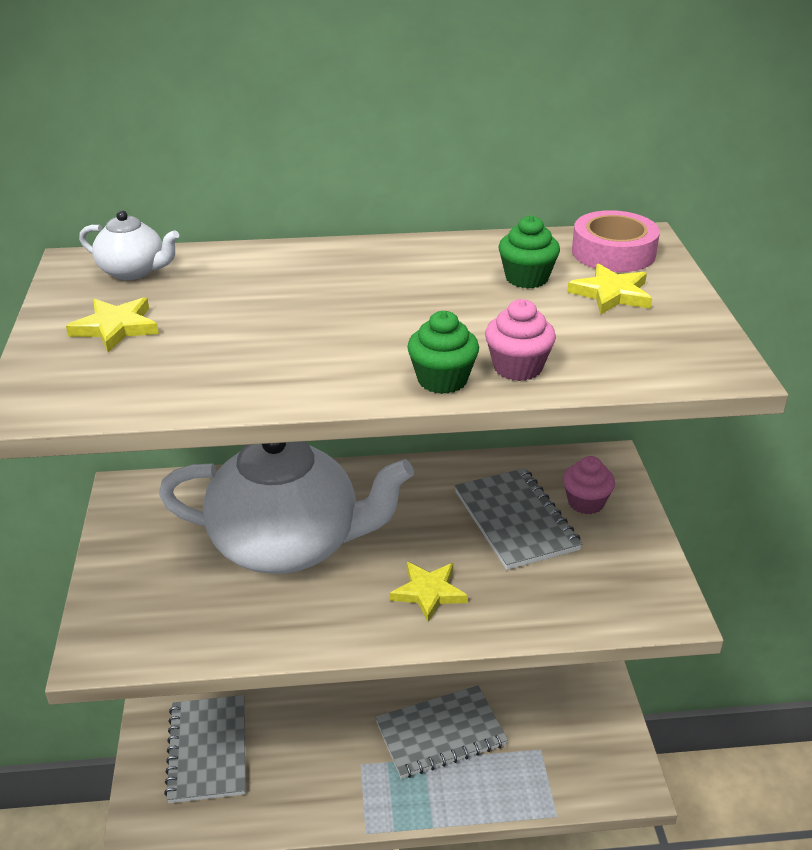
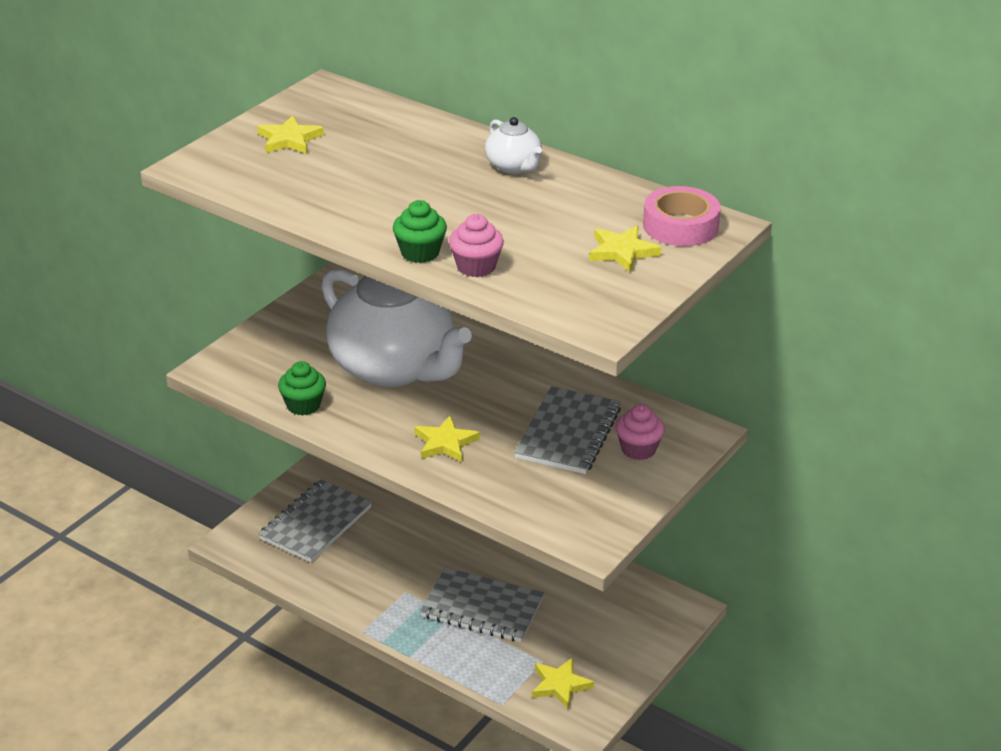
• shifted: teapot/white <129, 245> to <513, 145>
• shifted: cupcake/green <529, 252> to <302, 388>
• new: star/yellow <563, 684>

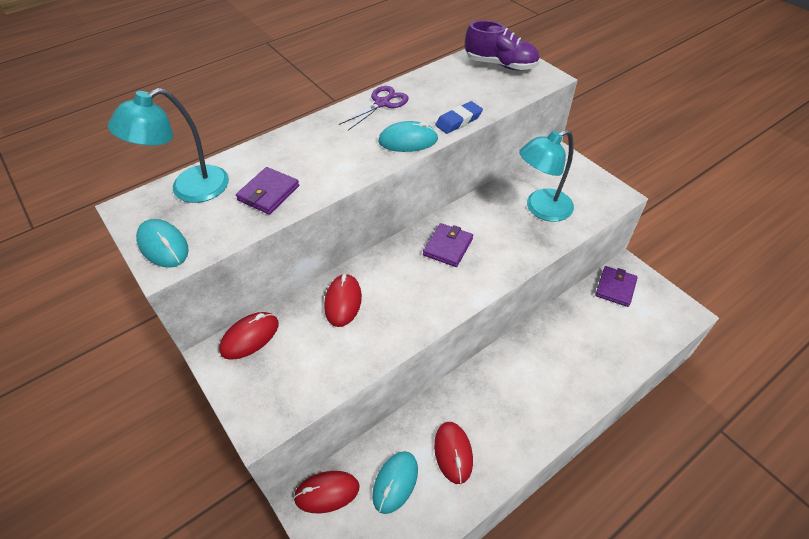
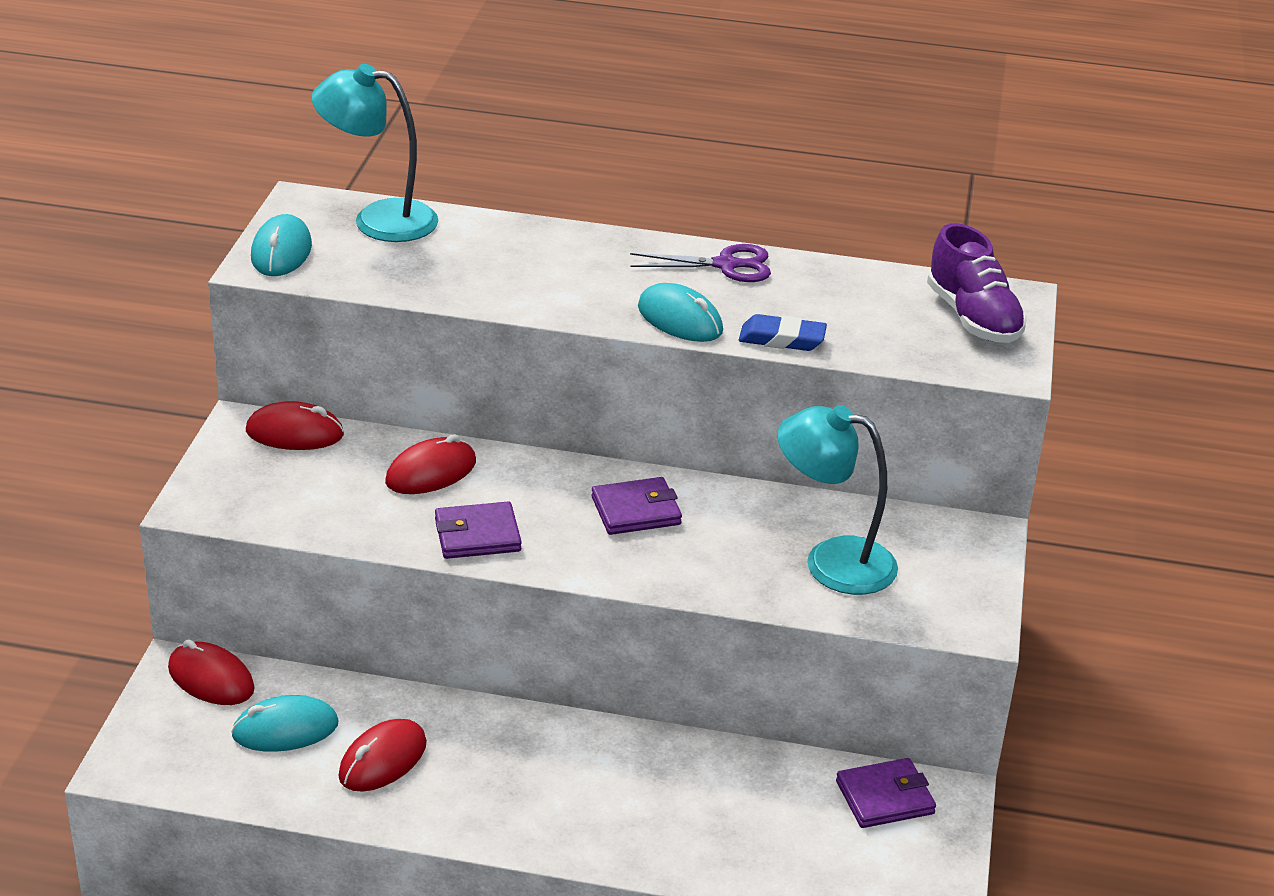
• shifted: wallet/purple <267, 190> to <478, 530>

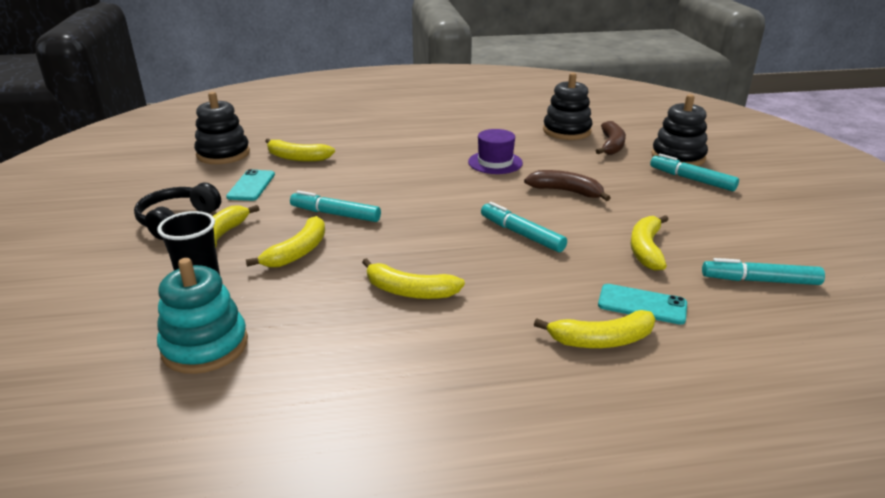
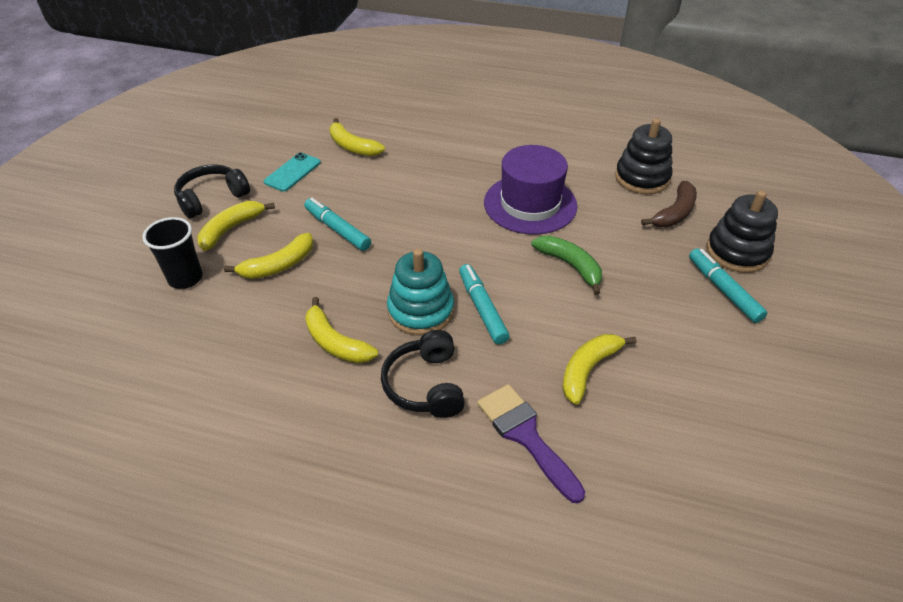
• gone: stacking toy/black <222, 128>
• scaled: hat/purple <495, 151> = <530, 189> x1.61
• repainted: banana/brown <567, 185> to banana/green <567, 265>
• shifted: stacking toy/turquoise <202, 316> to <420, 292>
• gone: marker/turquoise <763, 271>
• swapped: phone/turquoise <642, 304> to brush/purple <531, 443>
• gone: banana/yellow <594, 329>
• new: headphones/black <423, 374>

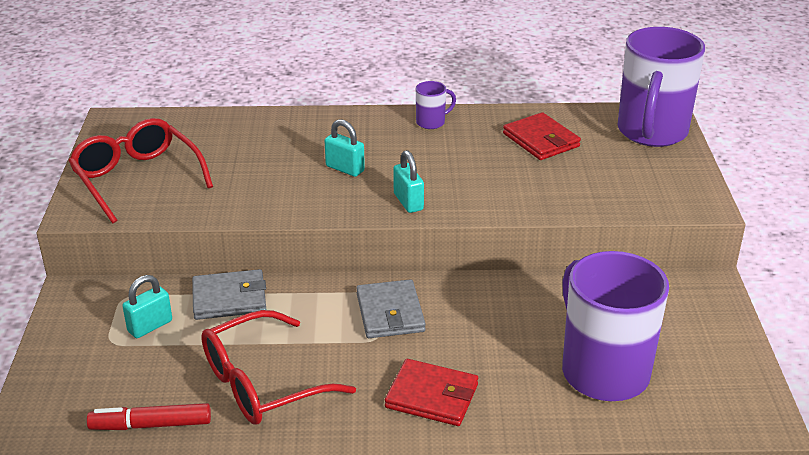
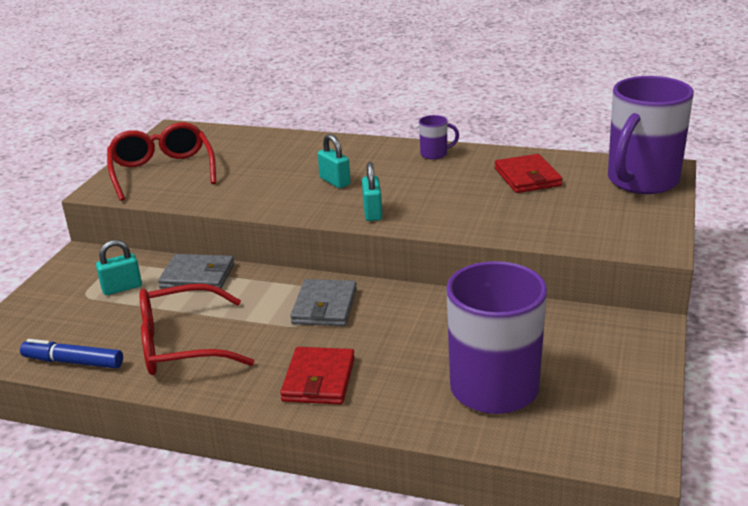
• rotated: wallet/red <431, 392> = <317, 375> 60 degrees clockwise
• repainted: marker/red <149, 416> to marker/blue <71, 353>

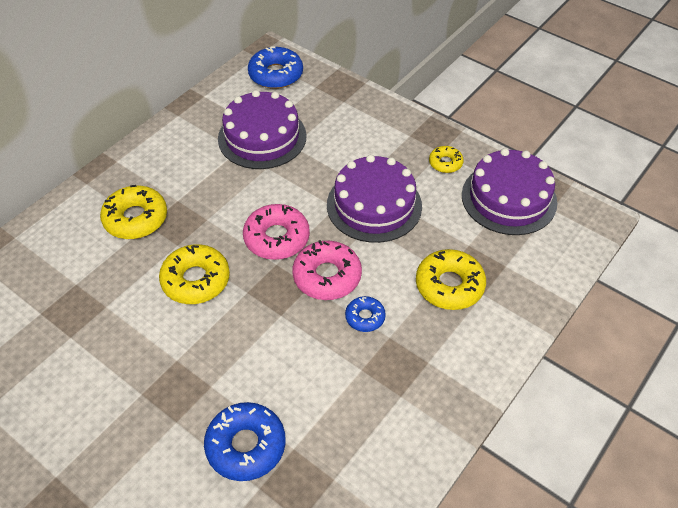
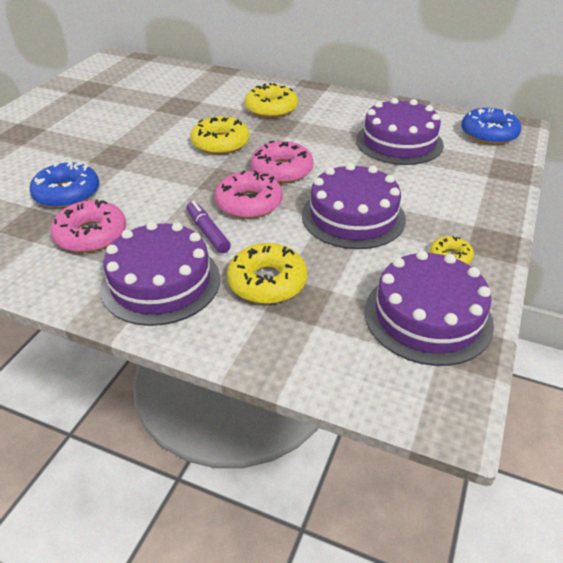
• swapped: donut/blue <365, 314> to marker/purple <209, 227>
• new: donut/pink <88, 226>
• new: cake/purple <160, 273>

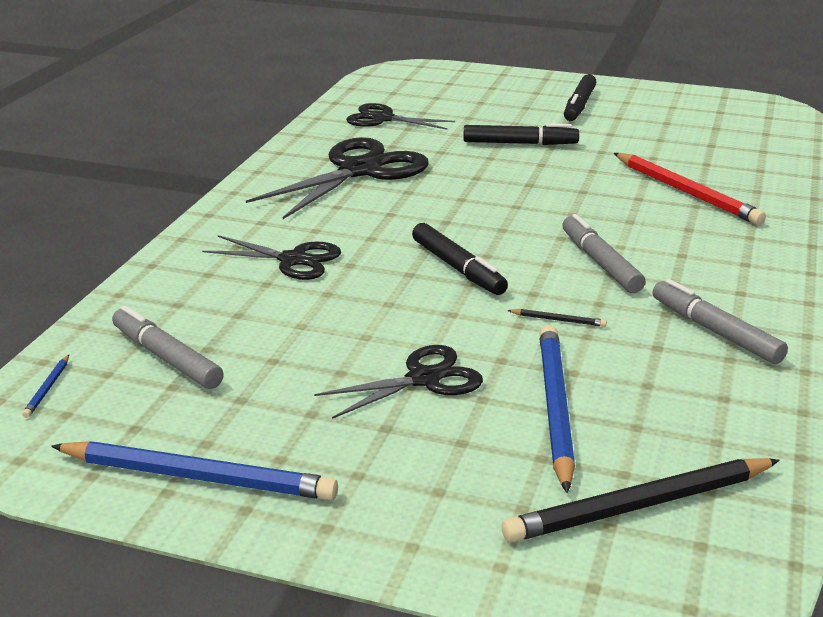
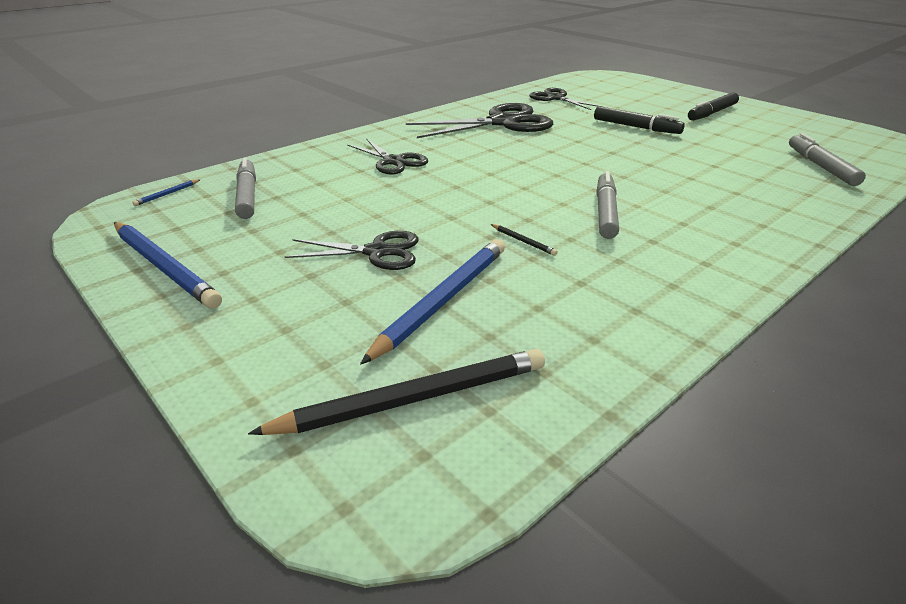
• gone: pencil/red <690, 189>
• gone: marker/black <460, 259>
• shifted: marker/grey <720, 321> to <827, 159>
• rotated: pencil/black <641, 500> = <396, 392> 150 degrees clockwise

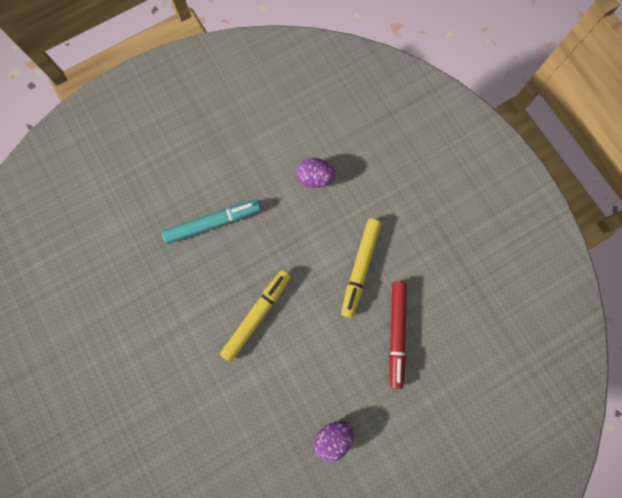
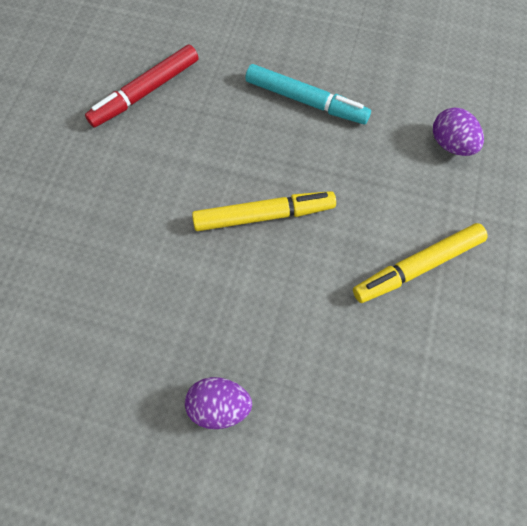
• shifted: marker/red <398, 335> to <142, 86>

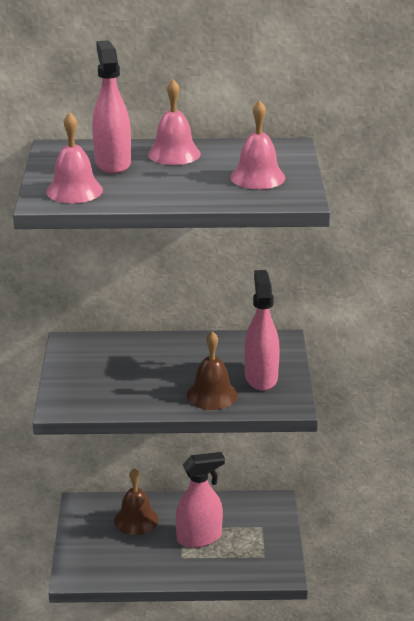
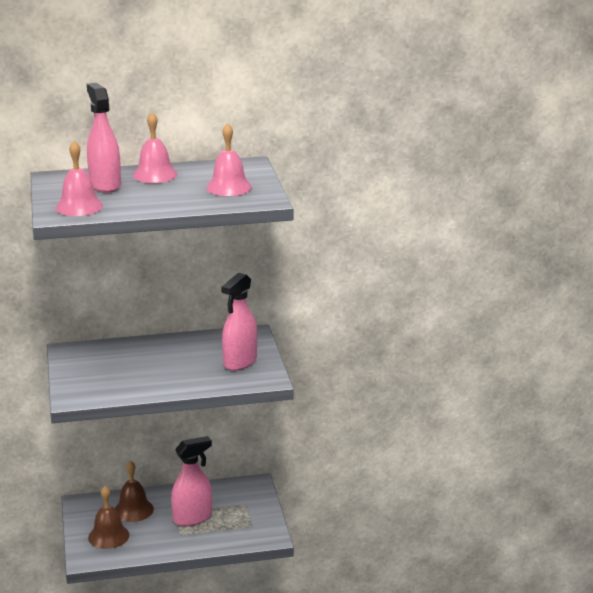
• rotated: spray bottle/pink <262, 330> = <239, 322> 135 degrees counterclockwise
• shifted: bell/brown <212, 370> to <108, 517>

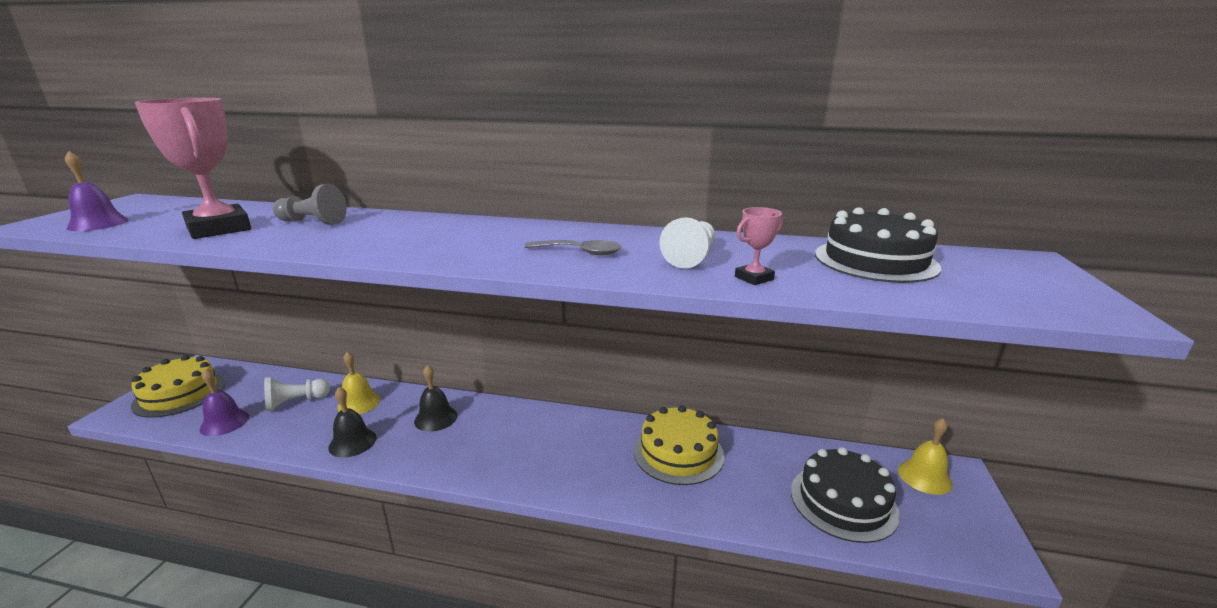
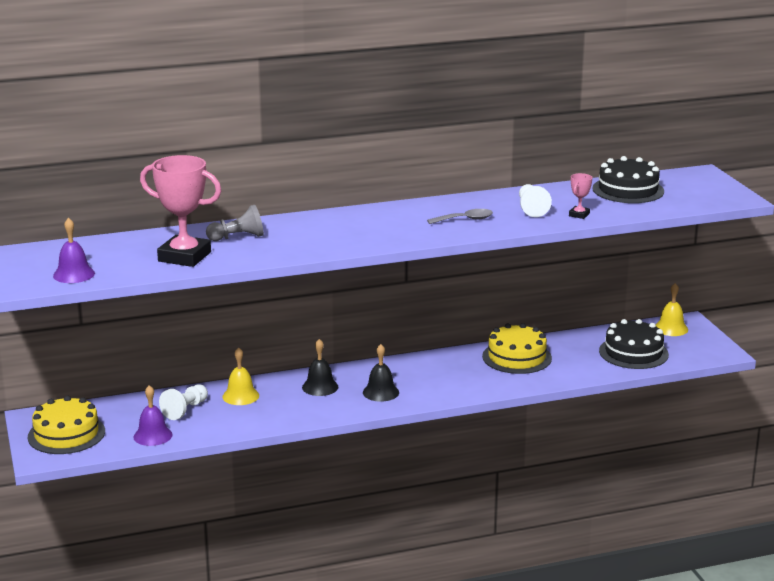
• shifted: bell/black <352, 422> to <381, 373>

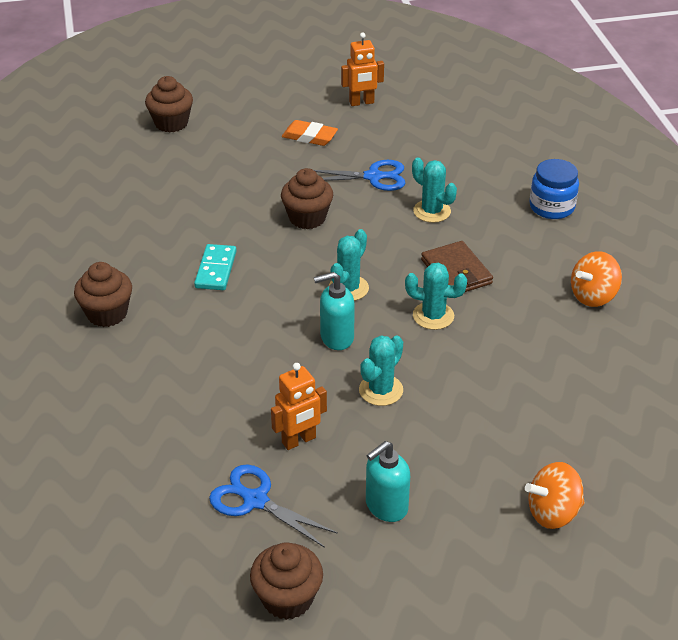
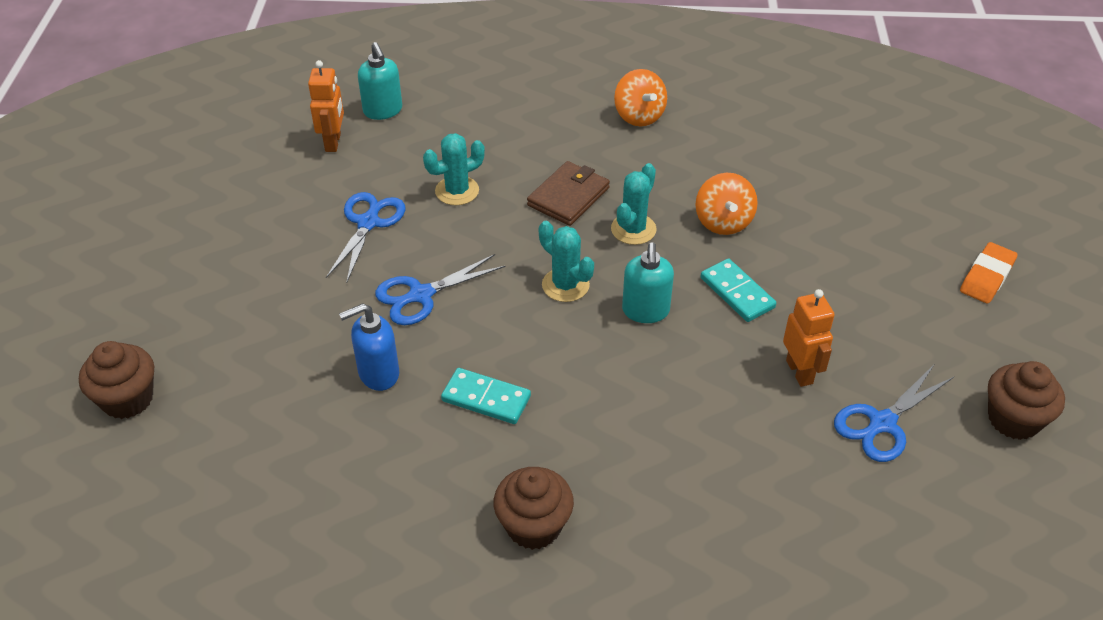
• shifted: robot/orange <362, 69> to <326, 106>
• shifted: eraser/orange <310, 133> to <989, 273>
• gone: jar/blue <554, 189>
• swapped: cupcake/brown <307, 198> to scissors/blue <440, 289>
• rotated: wallet/brown <457, 266> = <568, 193> 45 degrees counterclockwise
• swapped: cactus/turquoise <381, 370> to domino/turquoise <738, 290>
• shifted: soap dispenser/turquoise <388, 481> to <380, 81>
• shifted: spinning top/orange <555, 495> to <727, 204>
• new: soap dispenser/blue <369, 347>

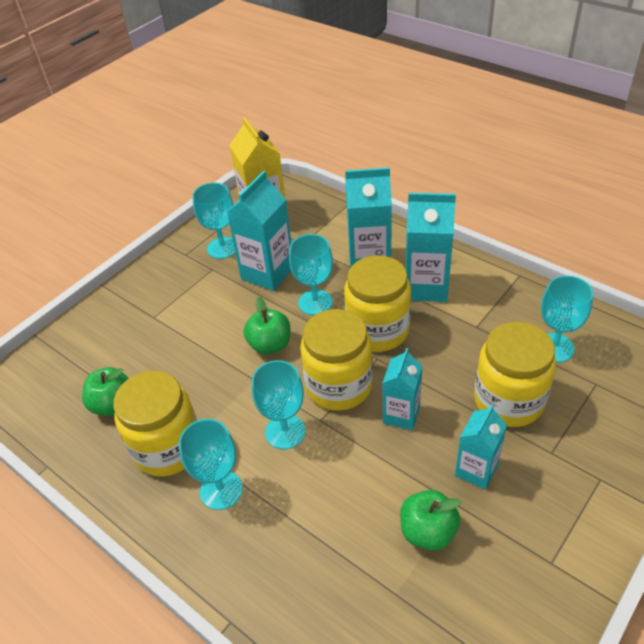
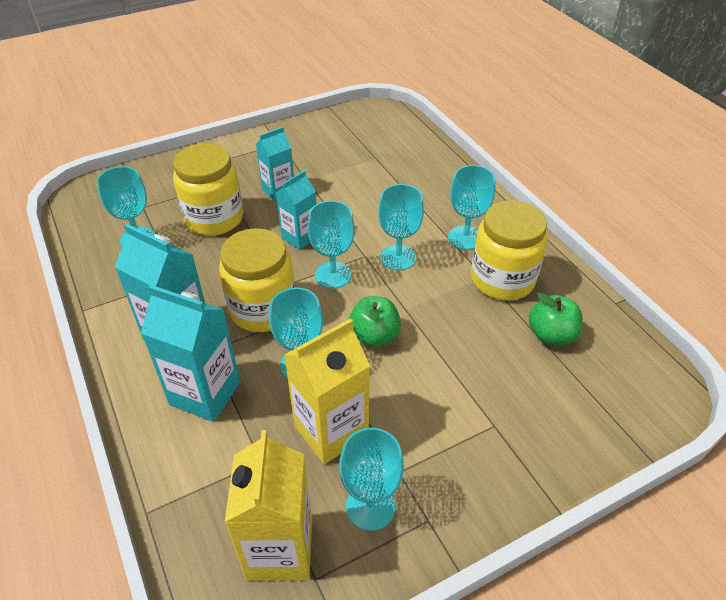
• repainted: carton/turquoise <259, 230> to carton/yellow <327, 391>
• swapped: jar/yellow <336, 360> to goblet/turquoise <331, 244>
• gone: apple/green <430, 520>

